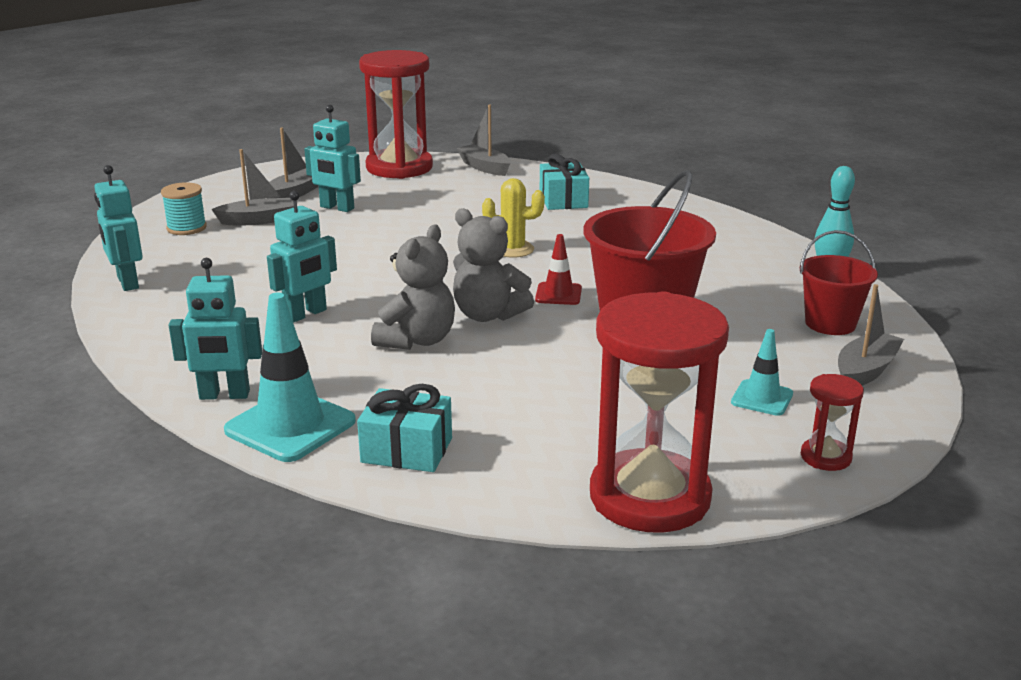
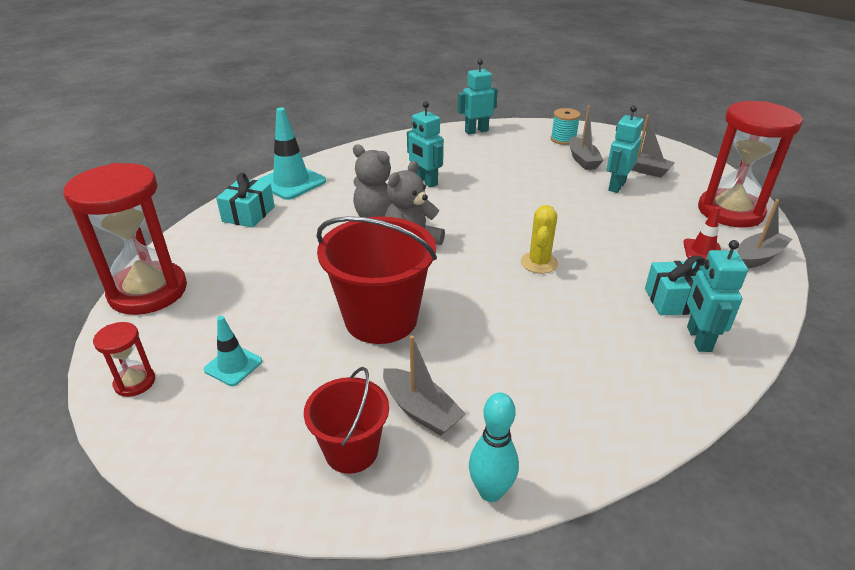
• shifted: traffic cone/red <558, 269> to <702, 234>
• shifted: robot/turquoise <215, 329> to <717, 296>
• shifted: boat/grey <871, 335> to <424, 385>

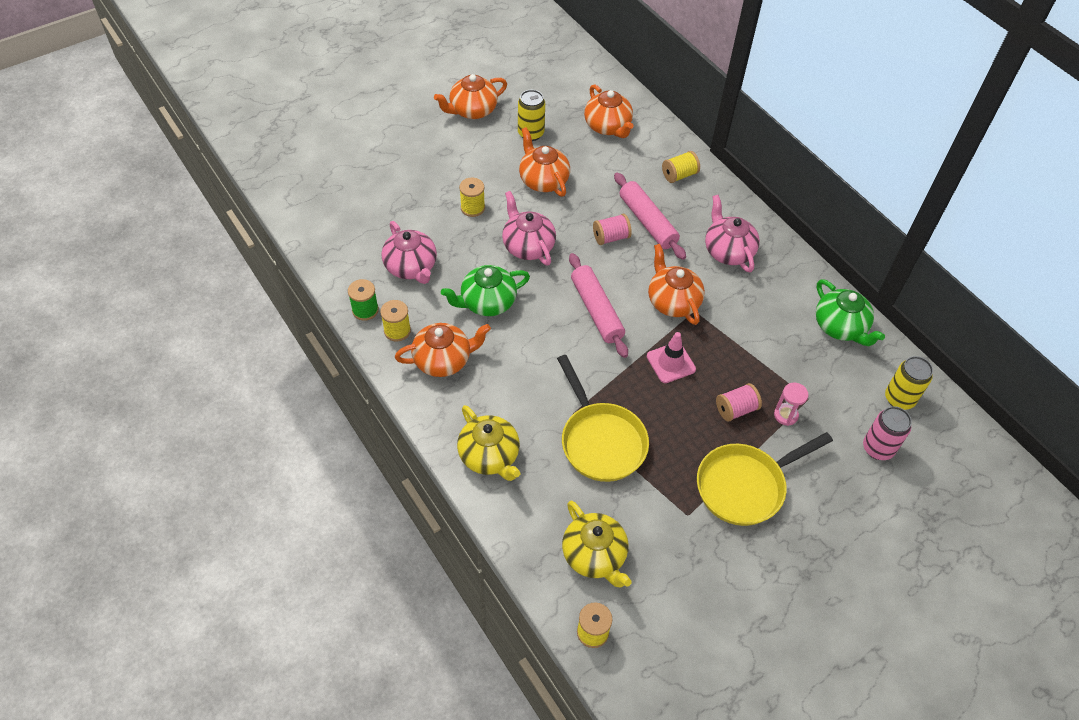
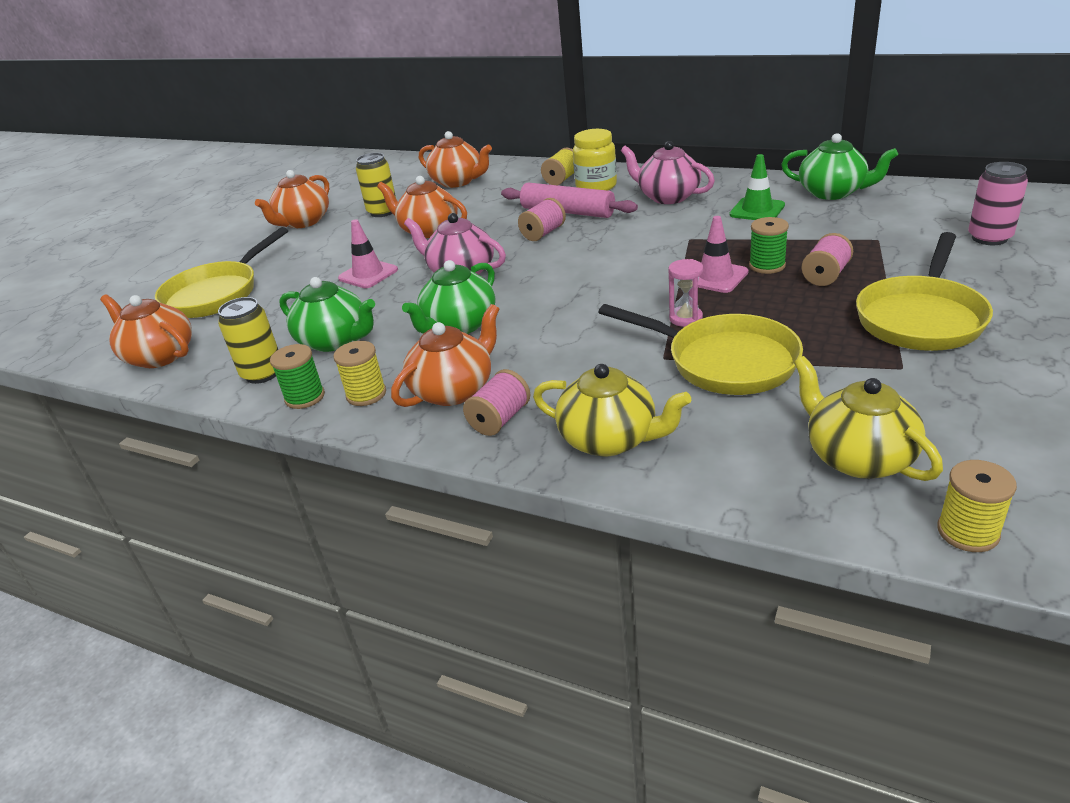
• swapped: spool/yellow <472, 197> to traffic cone/pink <368, 254>
• repainted: teapot/pink <409, 252> to teapot/green <327, 314>
• shifted: teapot/orange <676, 284> to <146, 331>
• gone: rolling pin/pink <598, 305>
• shifted: can/yellow <909, 383> to <248, 340>
• shifted: hourglass/pink <791, 404> to <685, 293>
• rotated: teapot/yellow <597, 544> = <868, 418> 150 degrees counterclockwise
• new: jar/yellow <595, 159>
• new: traffic cone/green <757, 187>
• new: spool/green <769, 245>
• new: pan/yellow <221, 272>
• new: spool/pink <497, 402>

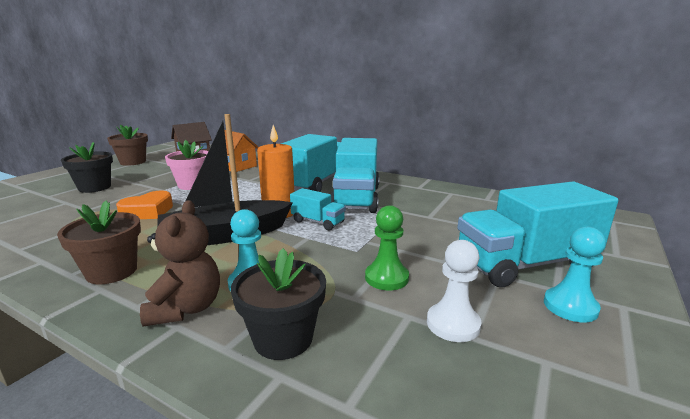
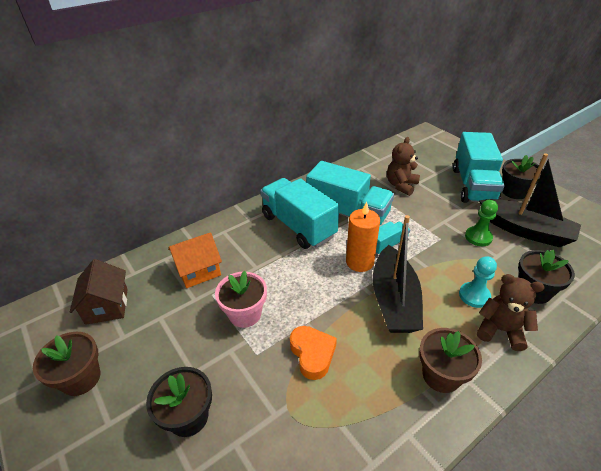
• swapped: pawn/turquoise <575, 274> to flower pot/black <522, 177>
• swapped: pawn/white <454, 291> to boat/black <530, 200>
• new: teddy bear/brown <403, 166>

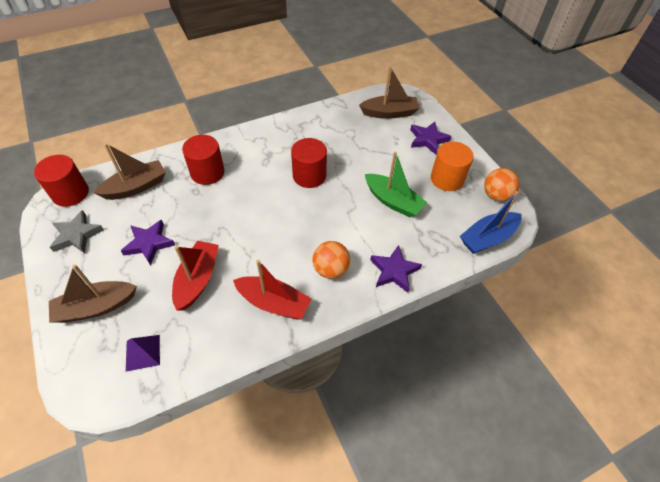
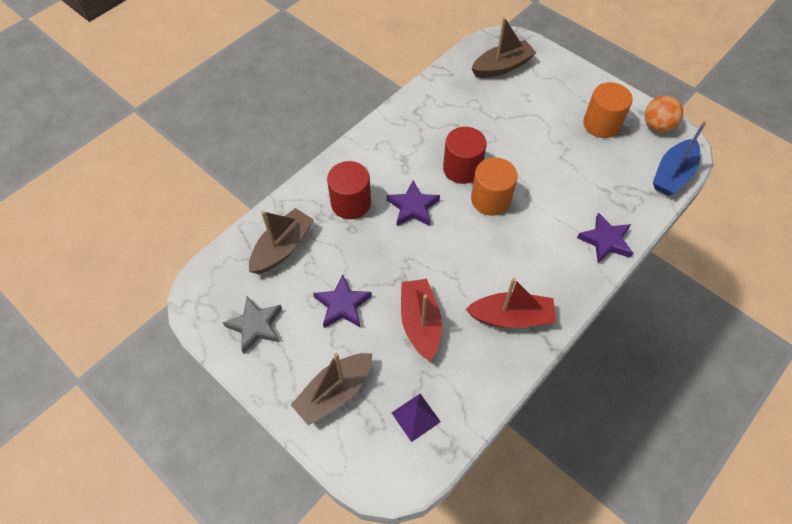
• shifted: star/purple <430, 138> to <413, 203>
• gone: boat/green <396, 185>
• gone: cylinder/red <61, 181>
• gone: ball/orange <331, 260>
• new: cylinder/orange <494, 186>

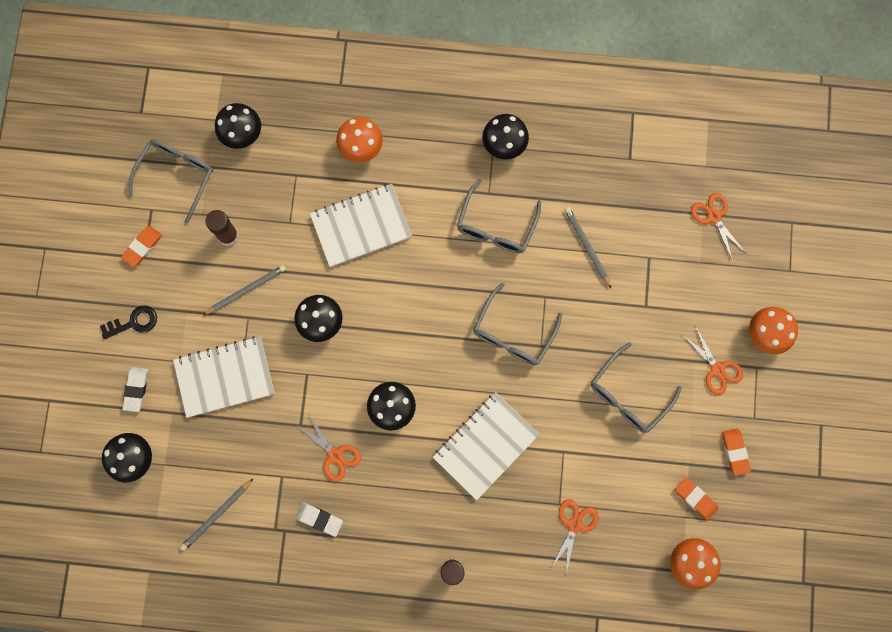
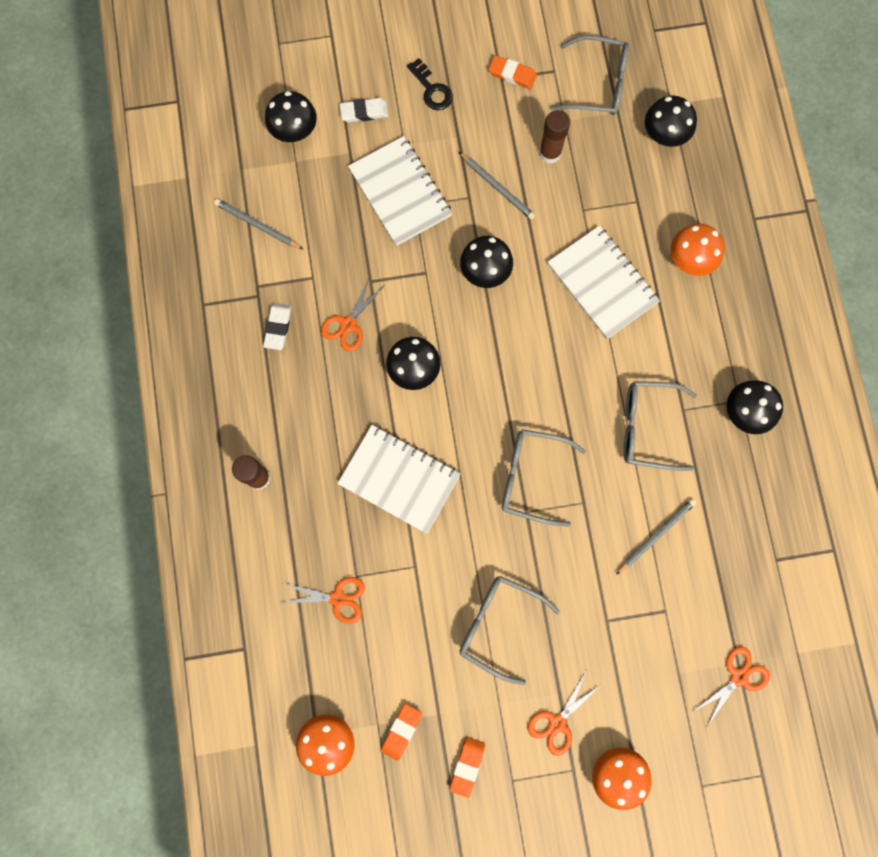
• rotated: eraser/orange <736, 452> = <467, 767> 45 degrees counterclockwise

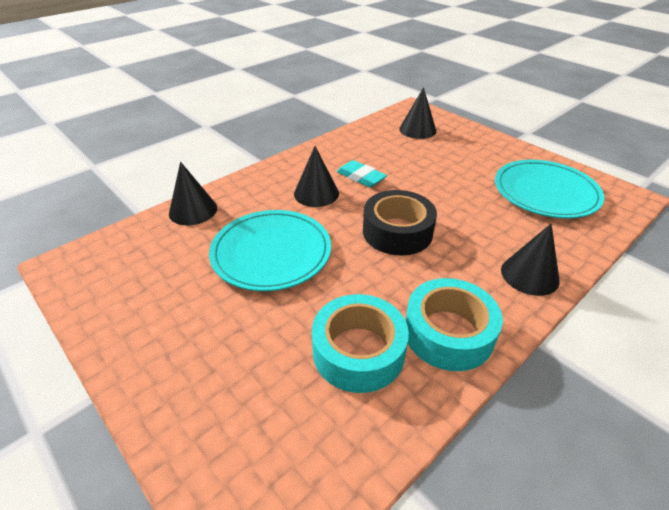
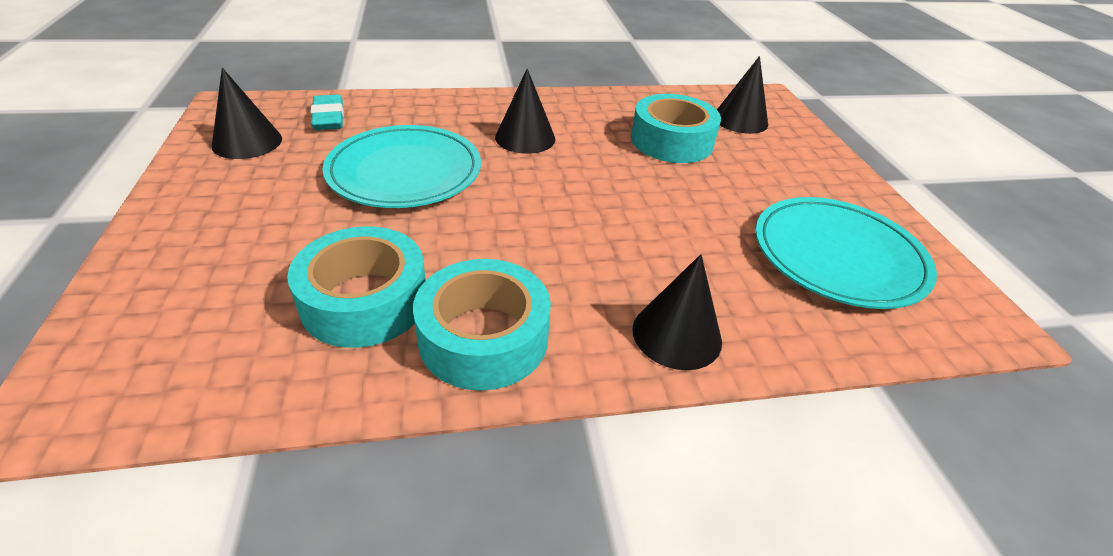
• shifted: eraser/turquoise <362, 173> to <327, 112>
• shifted: cone/black <193, 193> to <247, 113>
• gone: tape/black <400, 223>
• new: tape/turquoise <676, 128>

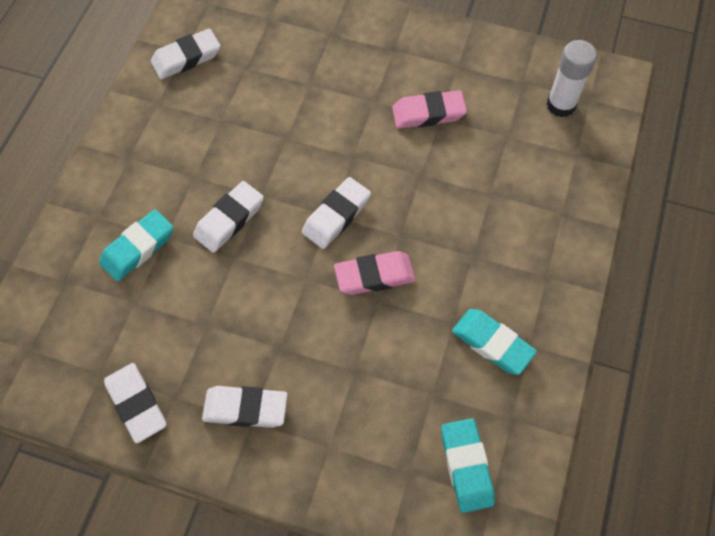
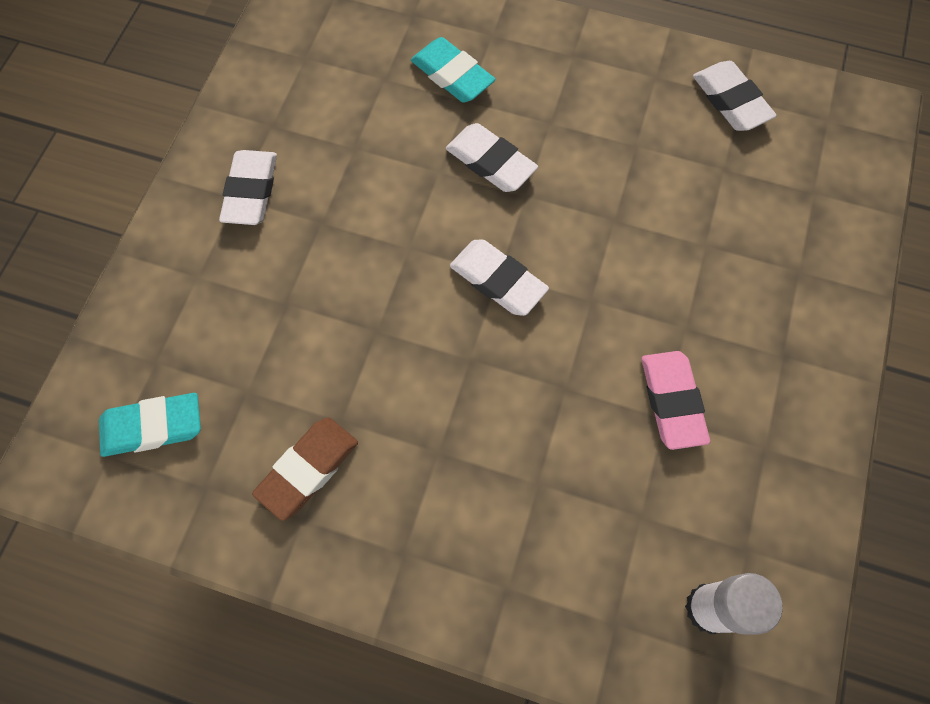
• gone: eraser/pink <375, 273>
• repainted: eraser/turquoise <494, 342> to eraser/brown <305, 469>
• gone: eraser/white <135, 403>

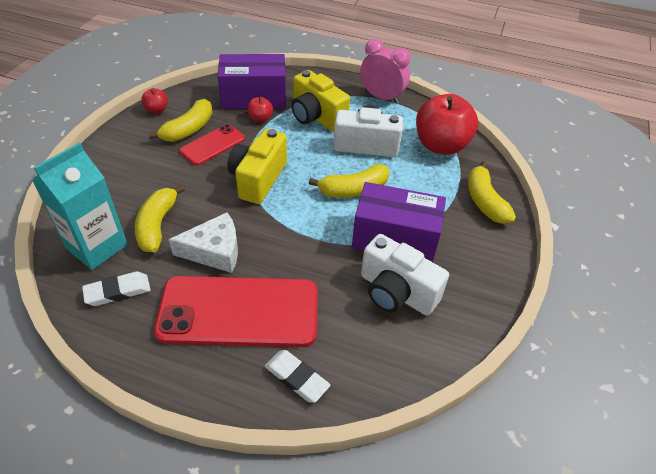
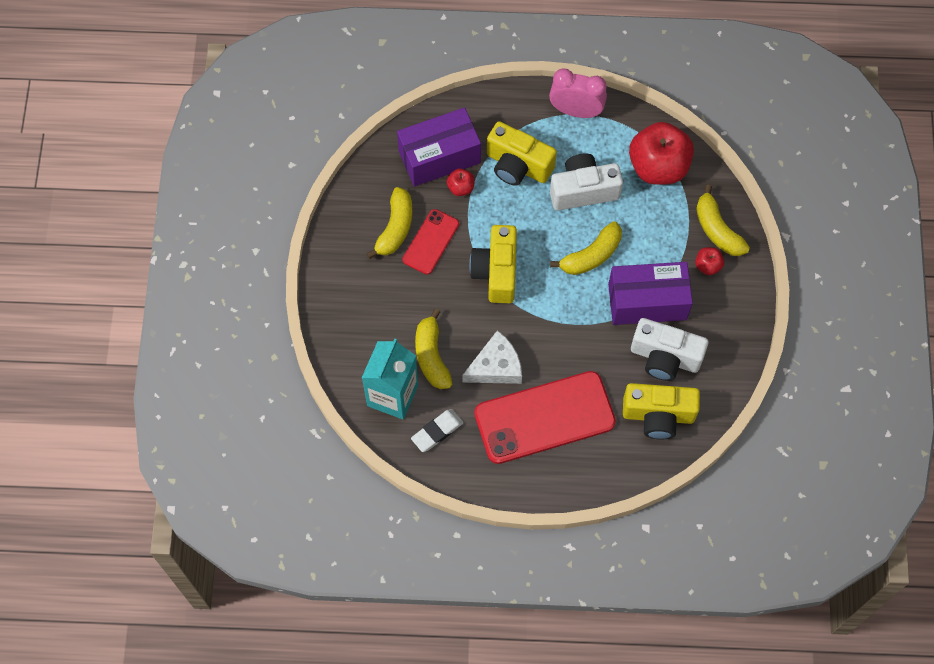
• shifted: apple/red <154, 101> to <709, 261>
• gone: eraser/white <297, 376>
• new: camera/yellow <661, 411>

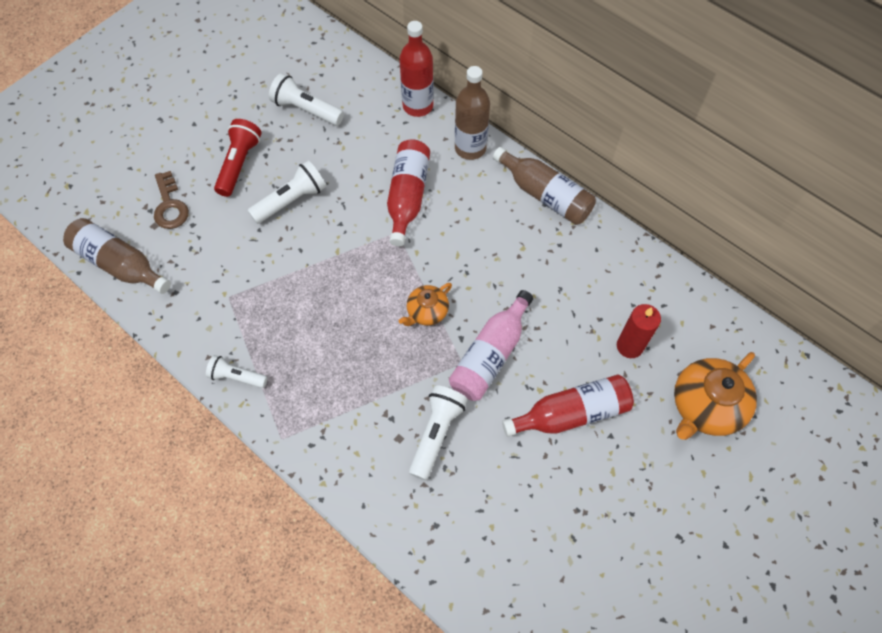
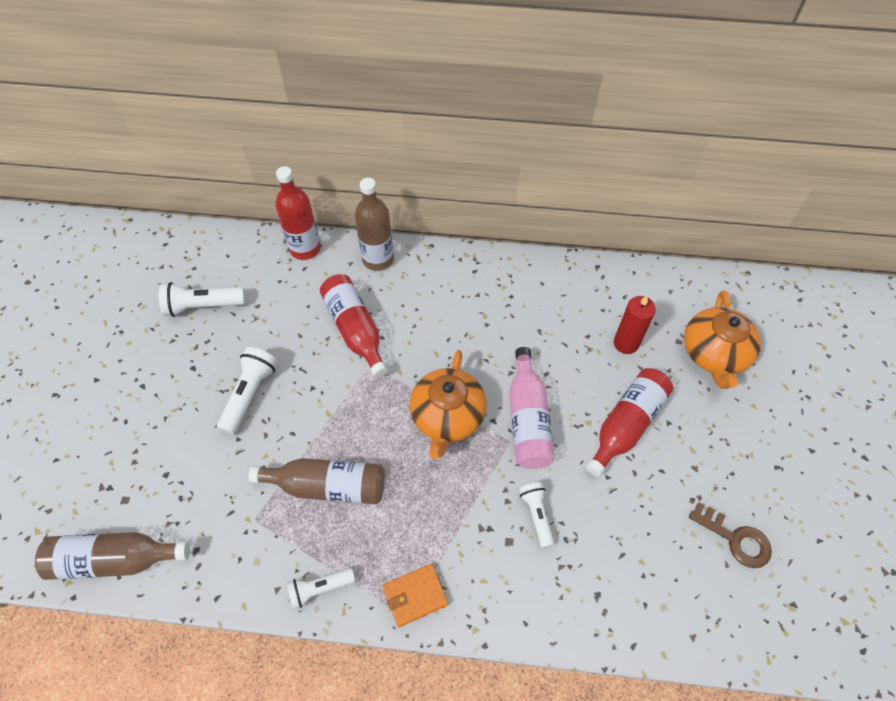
• gone: flashlight/red <238, 158>
• shifted: bottle/brown <544, 186> to <317, 481>
• shifted: key/brown <171, 200> to <730, 535>
• scaled: teapot/orange <425, 304> = <448, 404> x1.75
• scaled: flashlight/white <438, 432> = <537, 515> x0.66
• new: wallet/orange <415, 595>

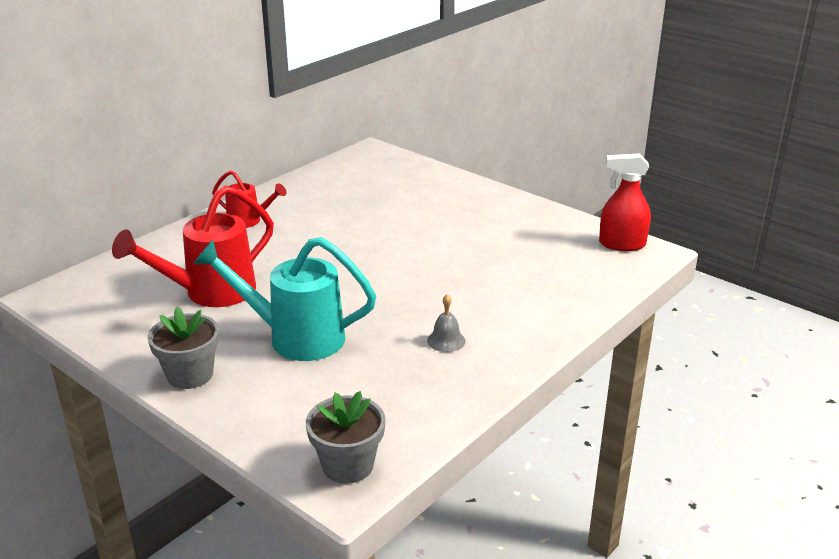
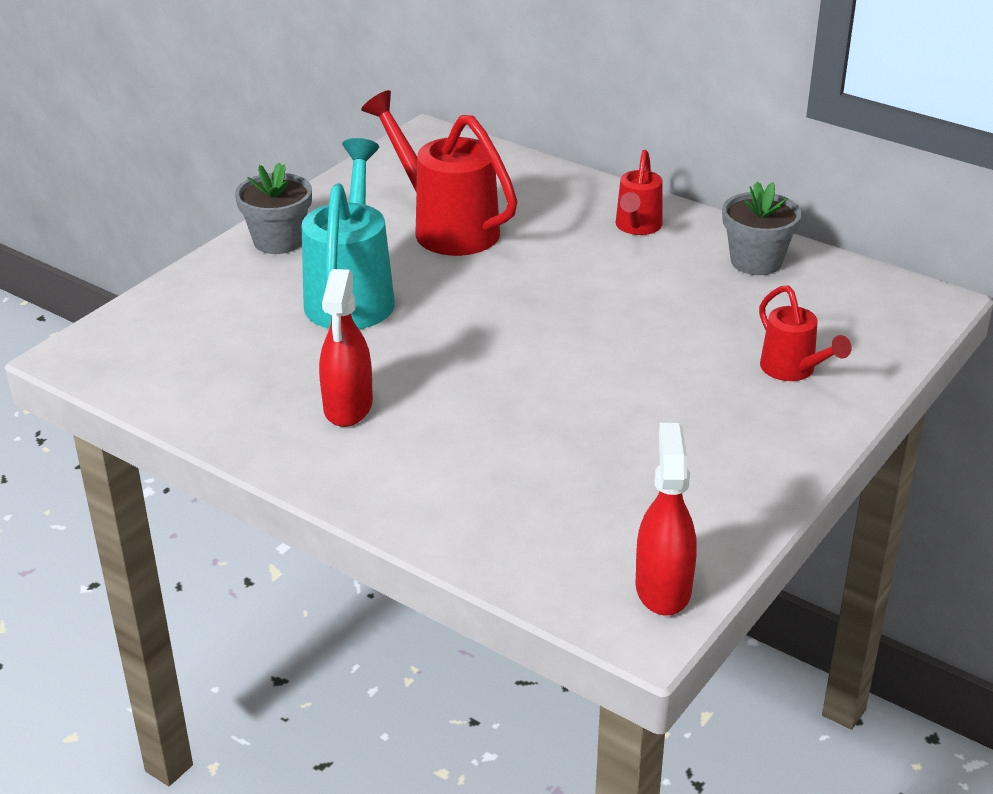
• swapped: bell/grey <446, 323> to spray bottle/red <346, 348>
• shifted: flower pot/grey <345, 437> to <762, 228>
• new: watering can/red <805, 333>

